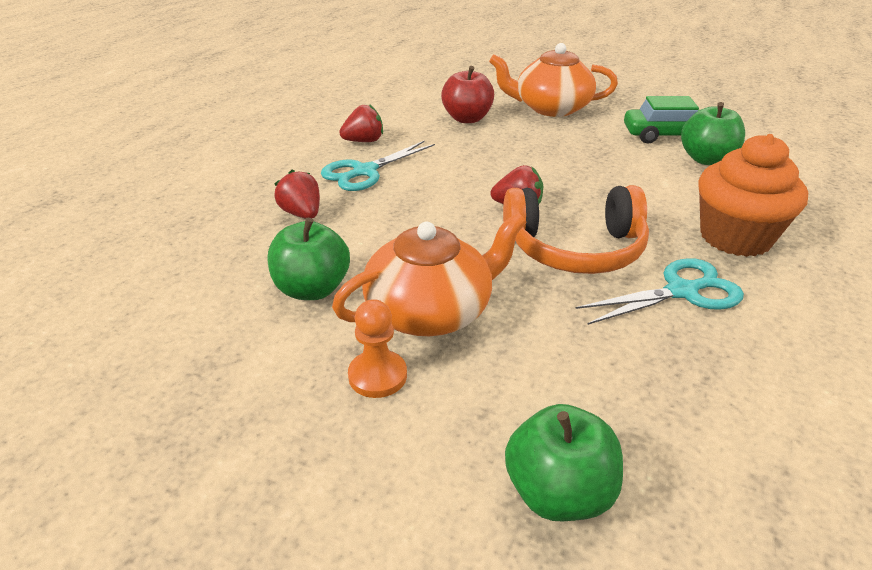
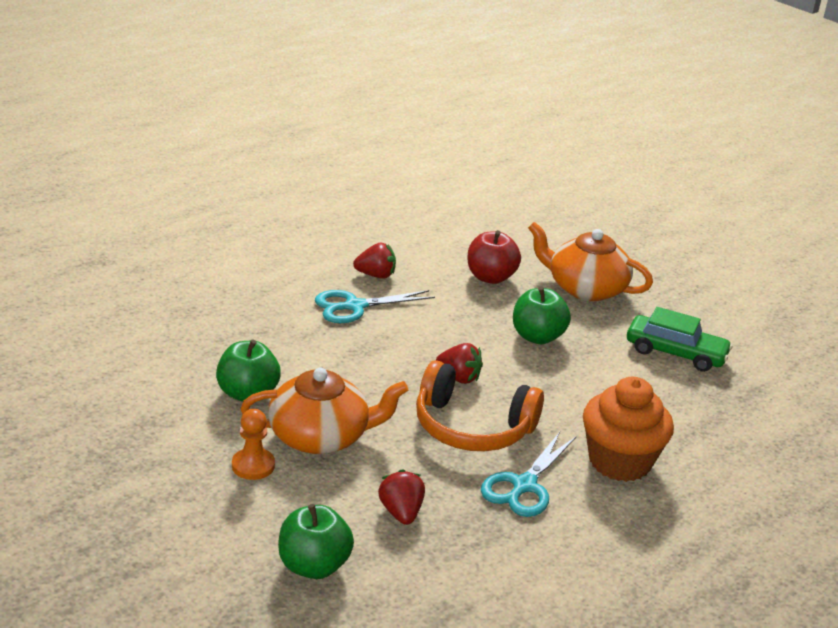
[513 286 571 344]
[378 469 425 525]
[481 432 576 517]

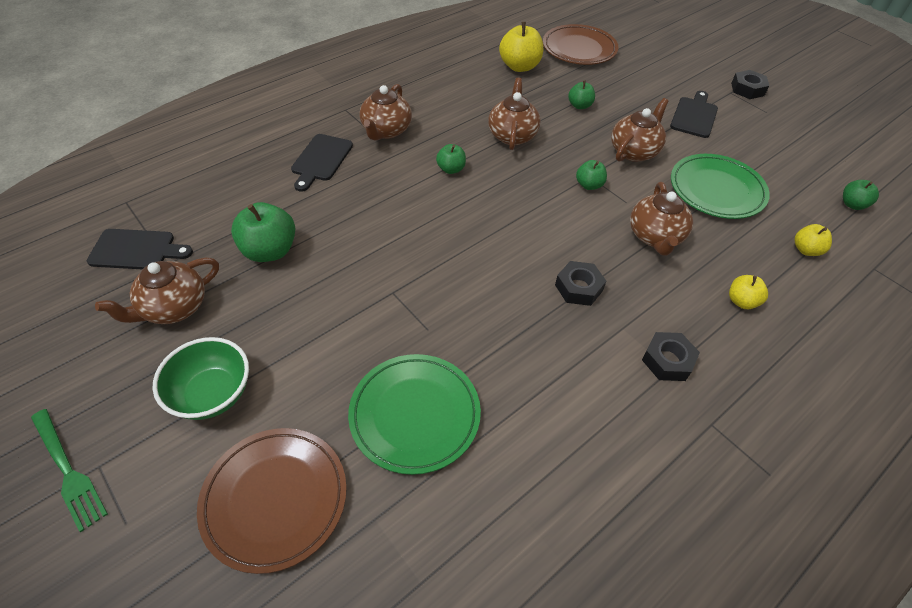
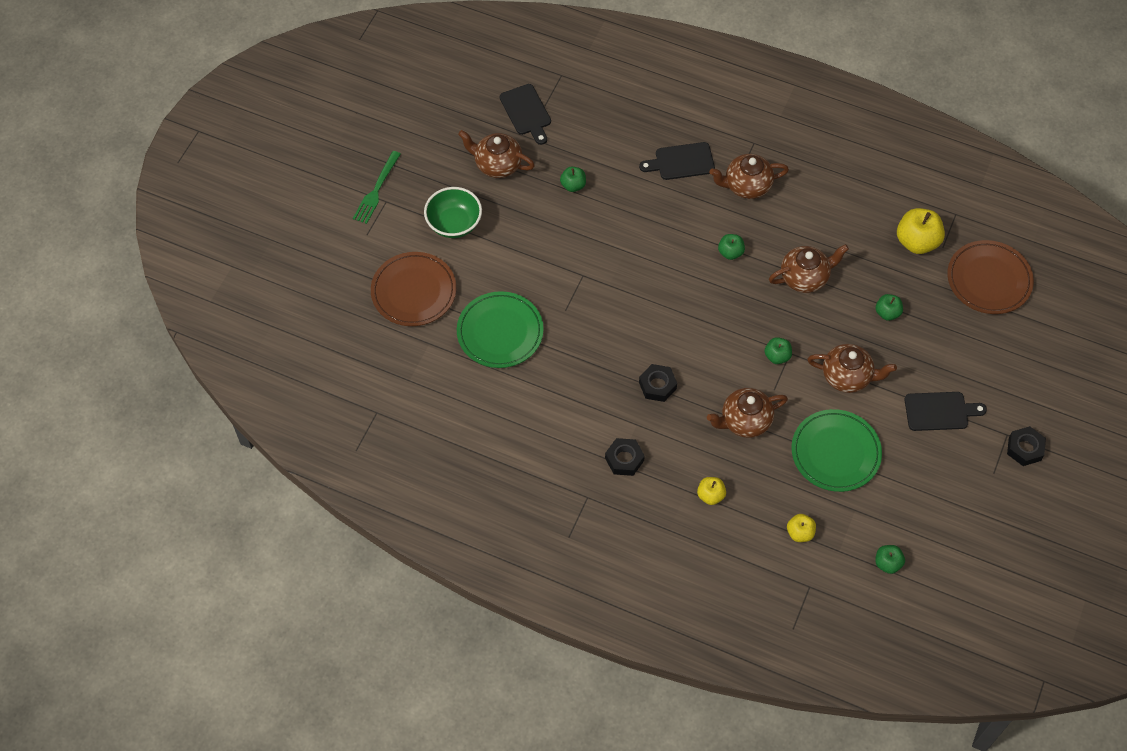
[560 167 586 192]

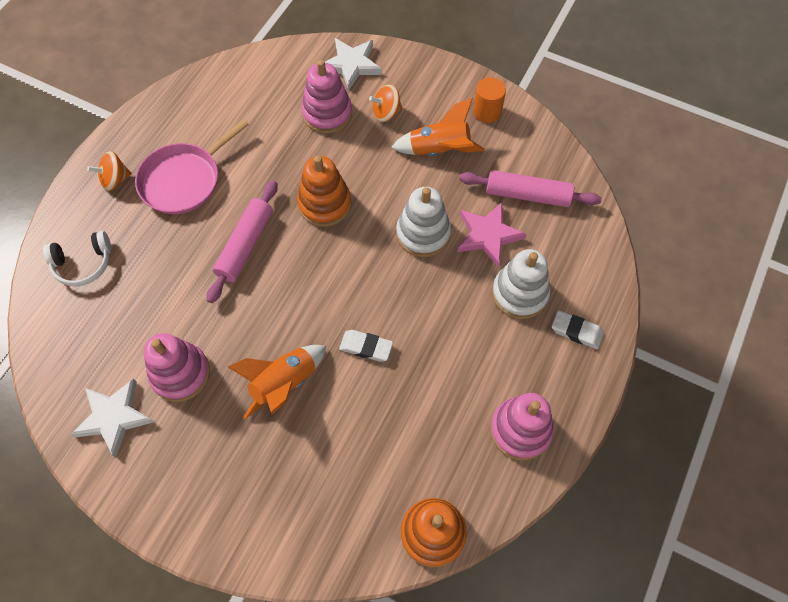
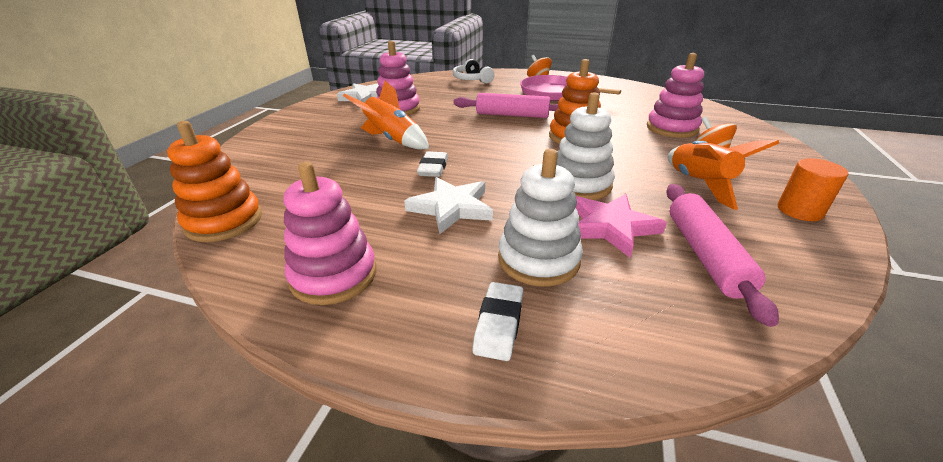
[404 177 493 234]

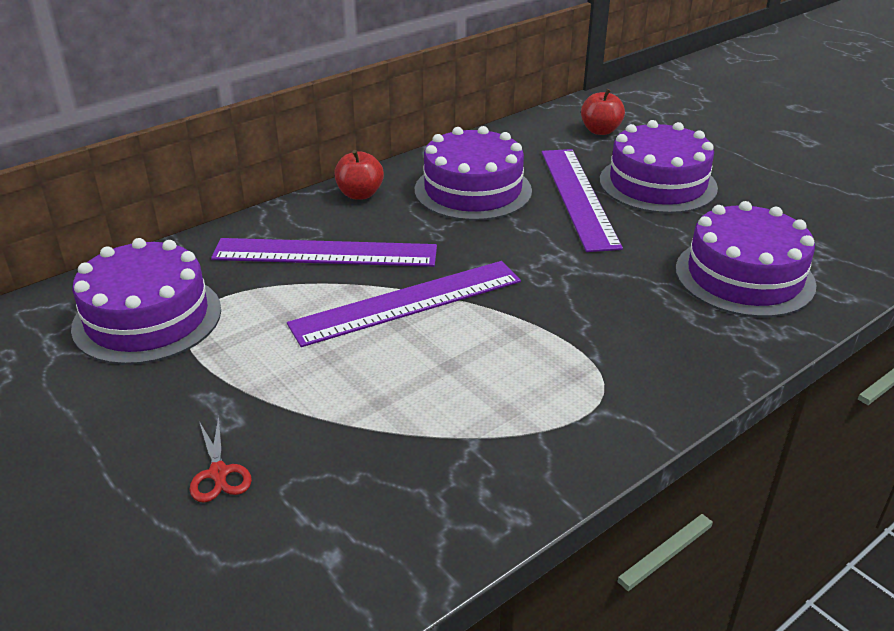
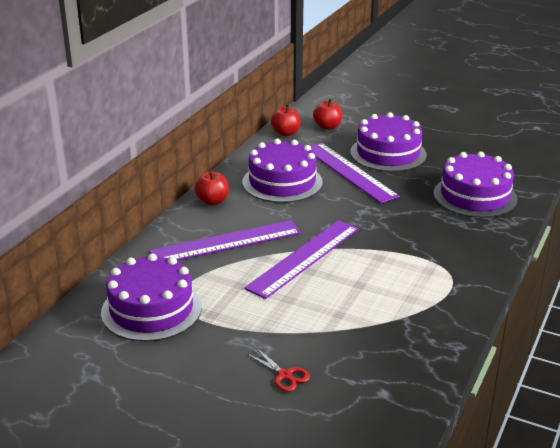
[271 105 301 136]

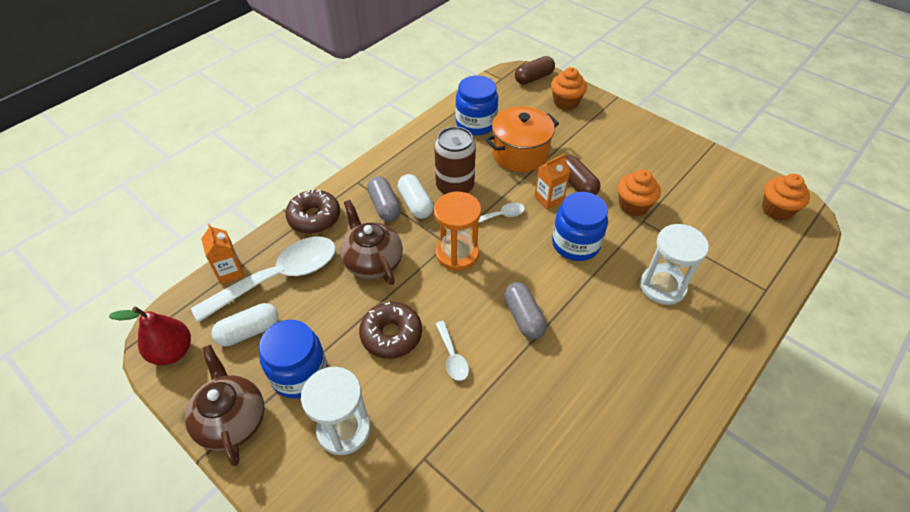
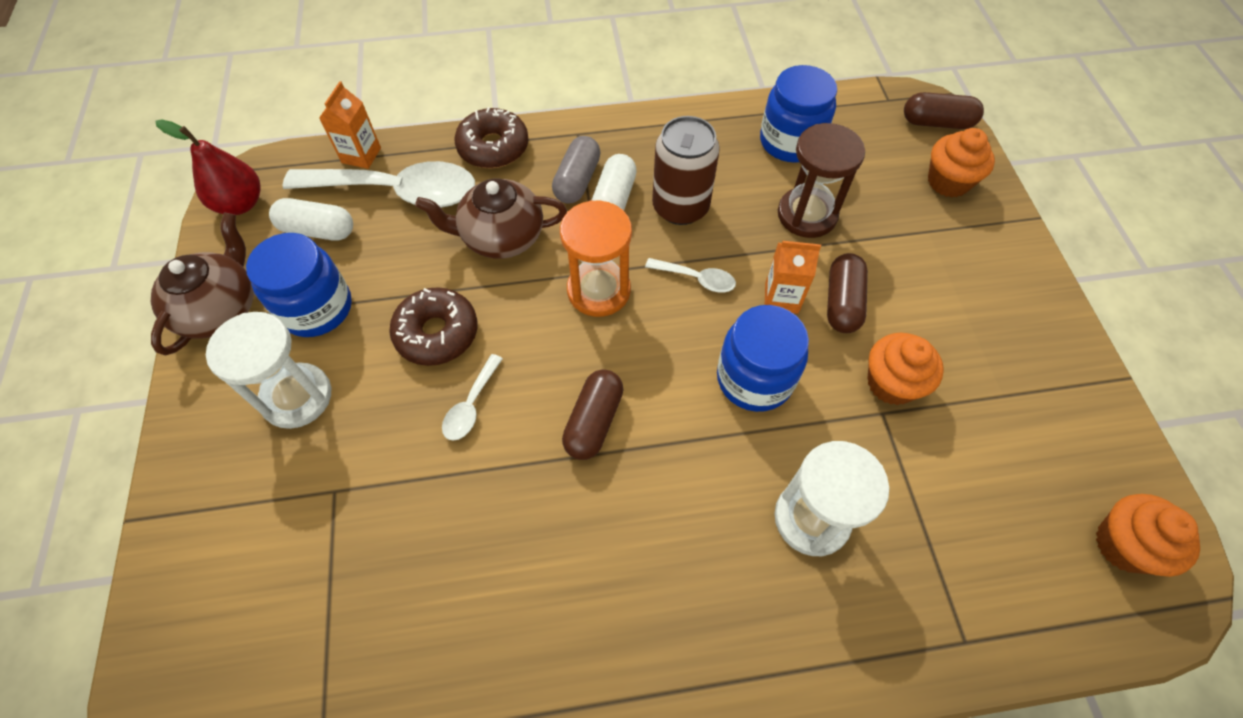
[778 123 865 238]
[415 178 567 259]
[562 369 623 460]

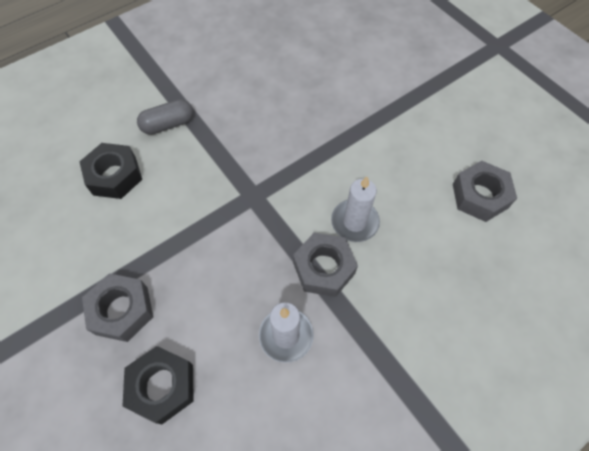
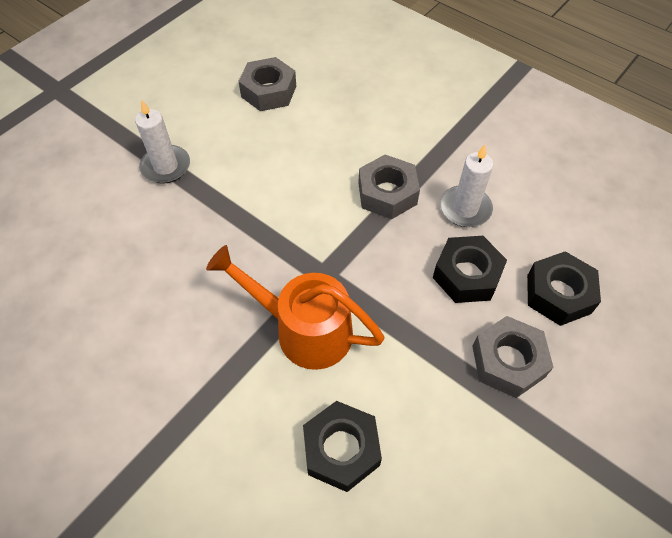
[137 99 193 135] (first image)
[135 99 190 184]
[433 236 507 303]
[206 245 385 370]

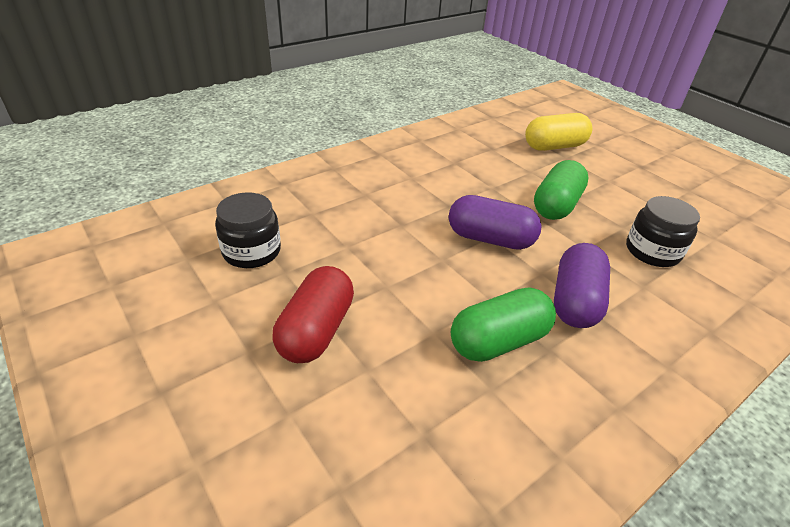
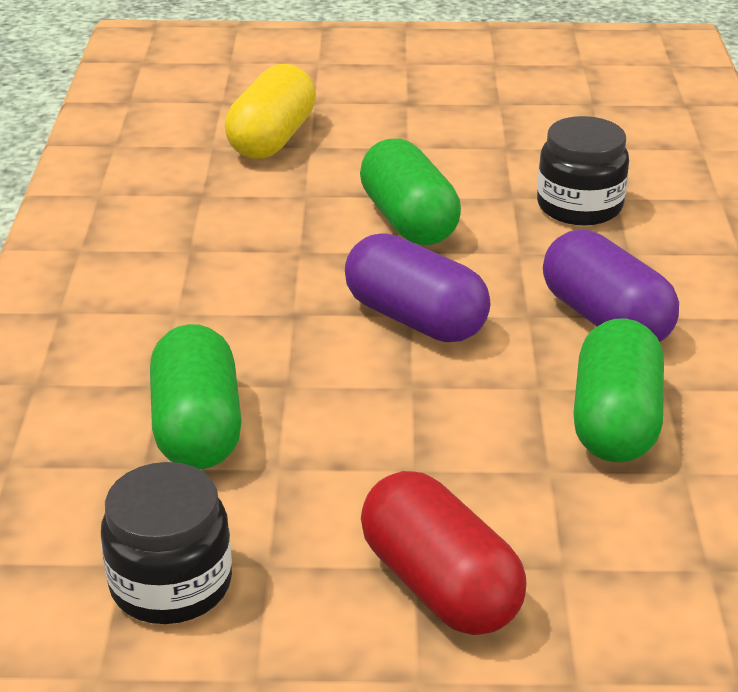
[345 233 491 342]
[150 324 242 470]

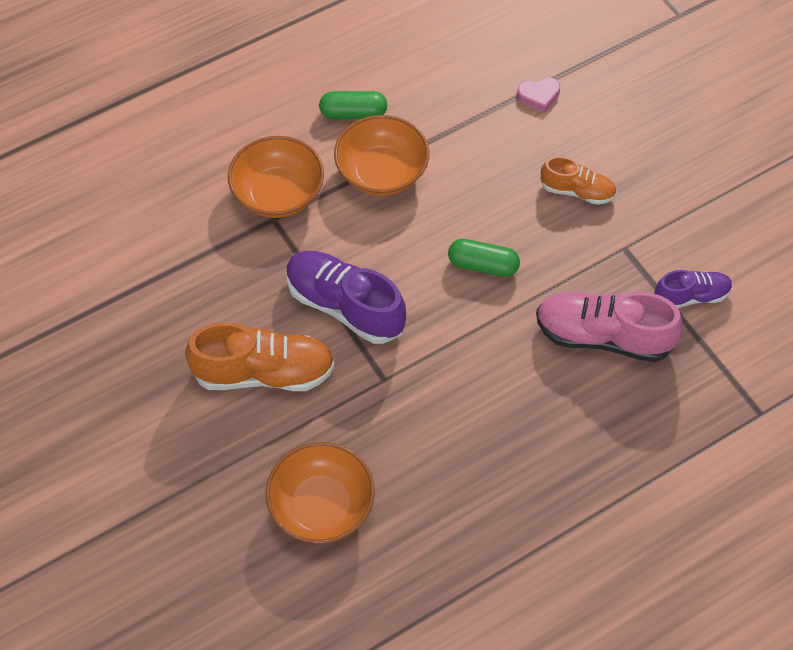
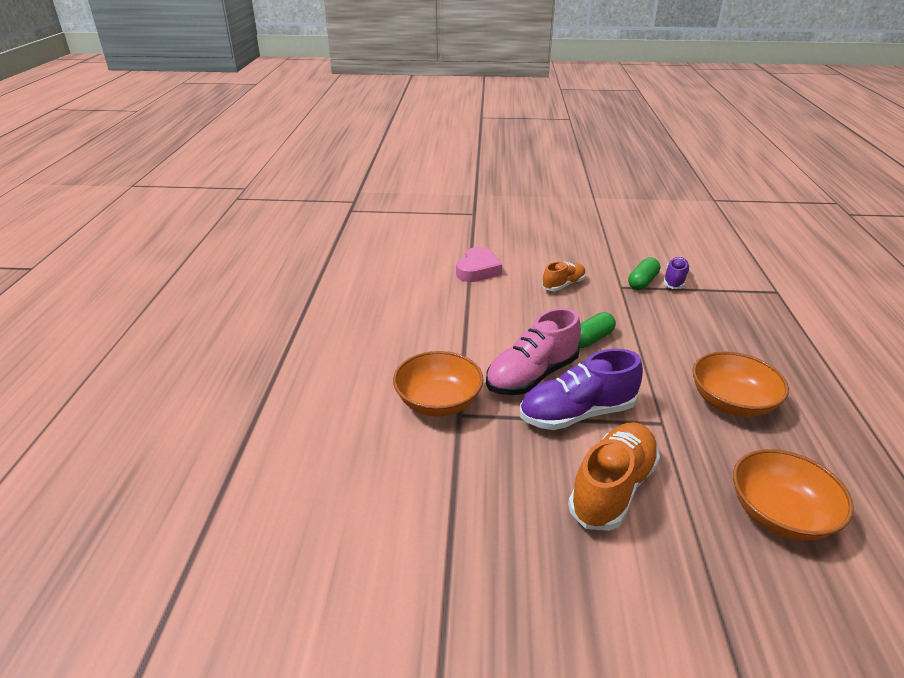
[456 247 502 282]
[628 257 660 290]
[693 351 789 417]
[486 308 581 395]

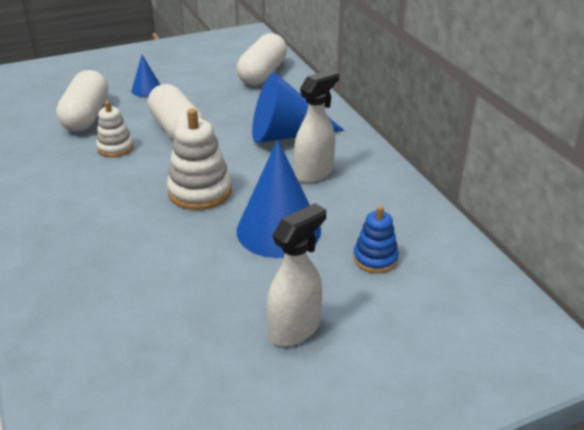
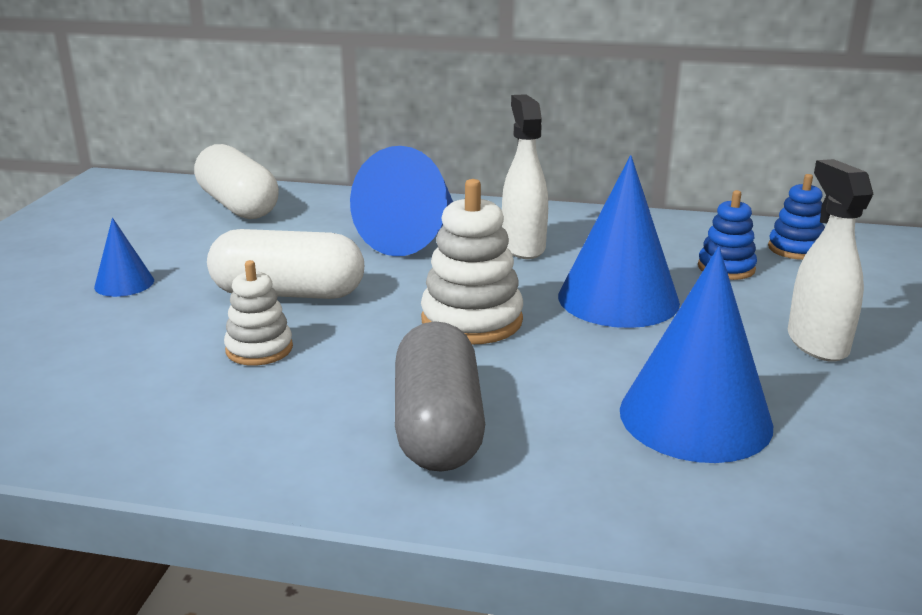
[56 70 108 132] (first image)
[768 174 825 260]
[620 247 773 463]
[395 321 485 472]

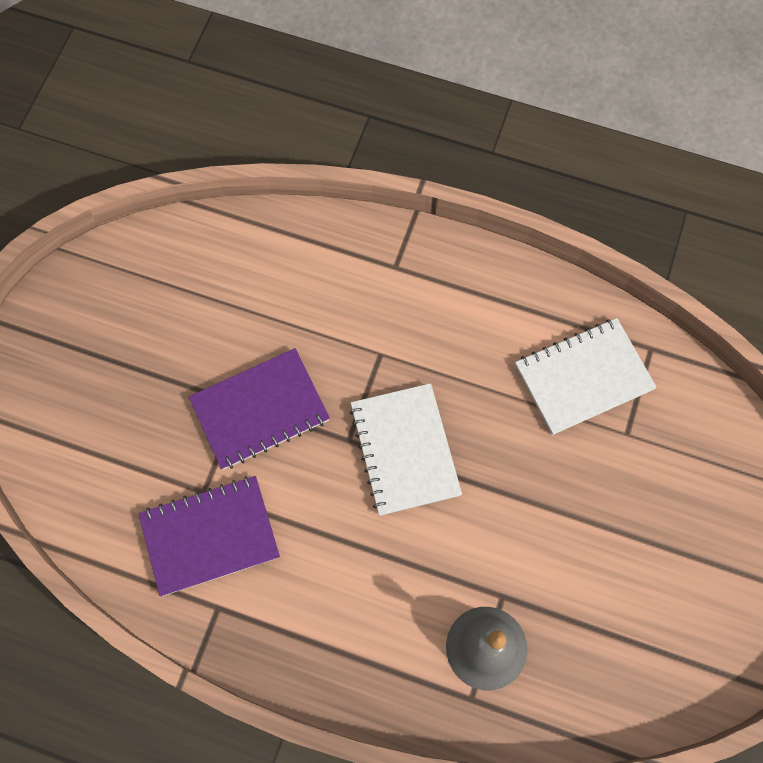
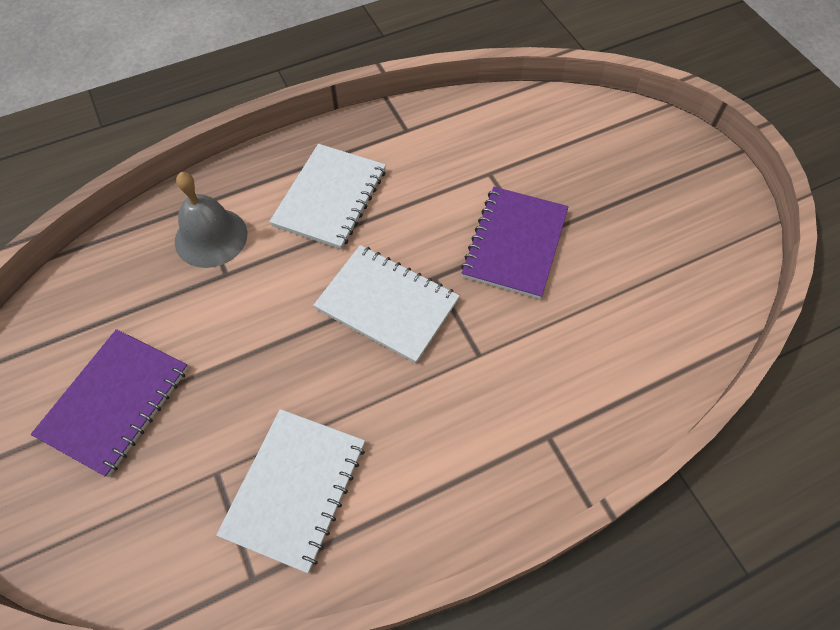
[31 329 188 477]
[269 144 386 249]

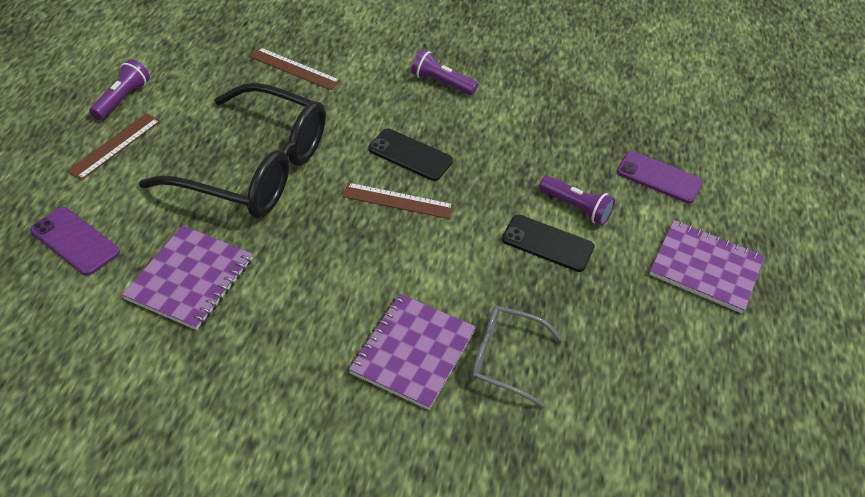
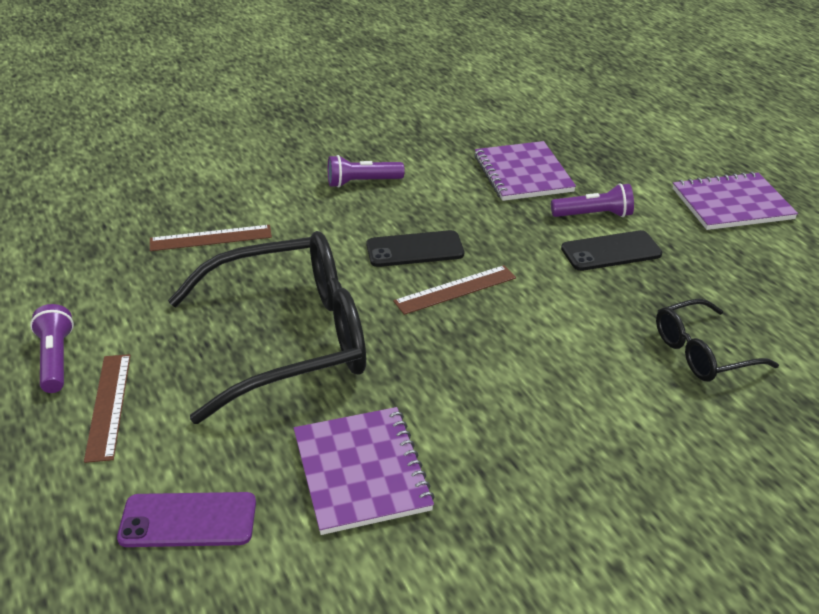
[617 151 703 203] (first image)
[474 141 576 201]
[656 298 779 381]

